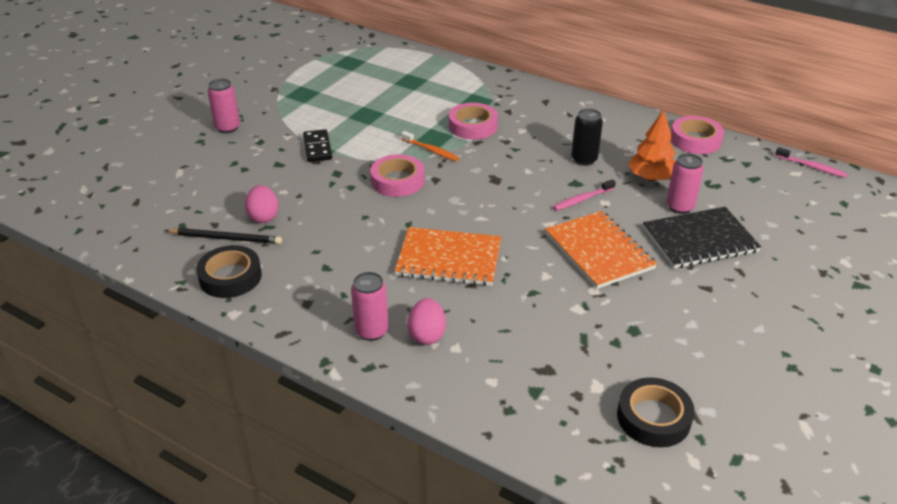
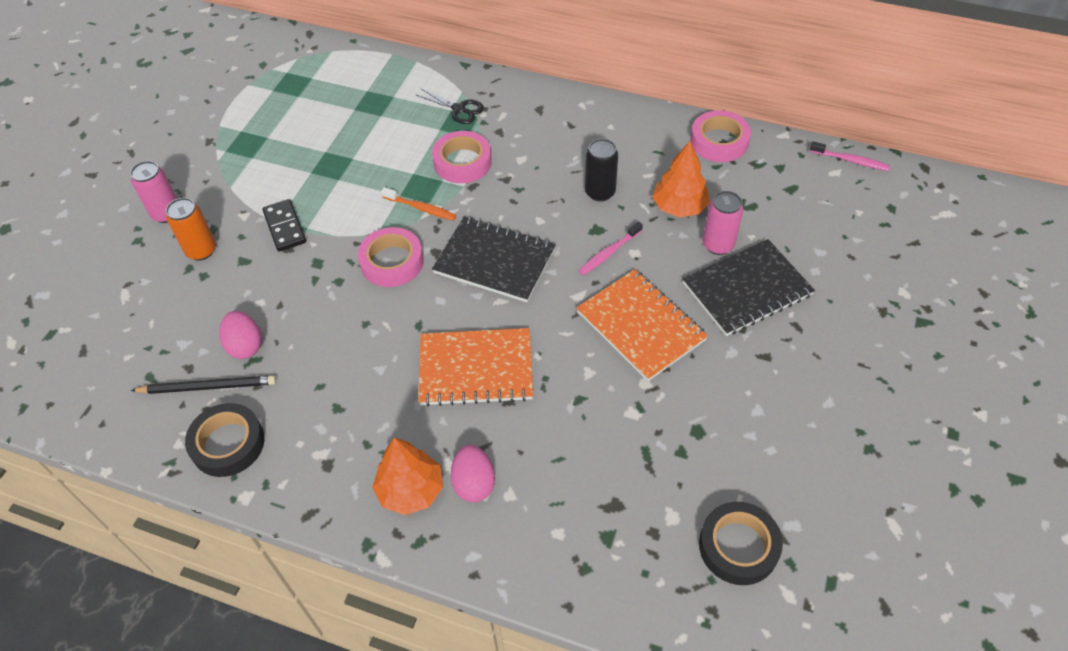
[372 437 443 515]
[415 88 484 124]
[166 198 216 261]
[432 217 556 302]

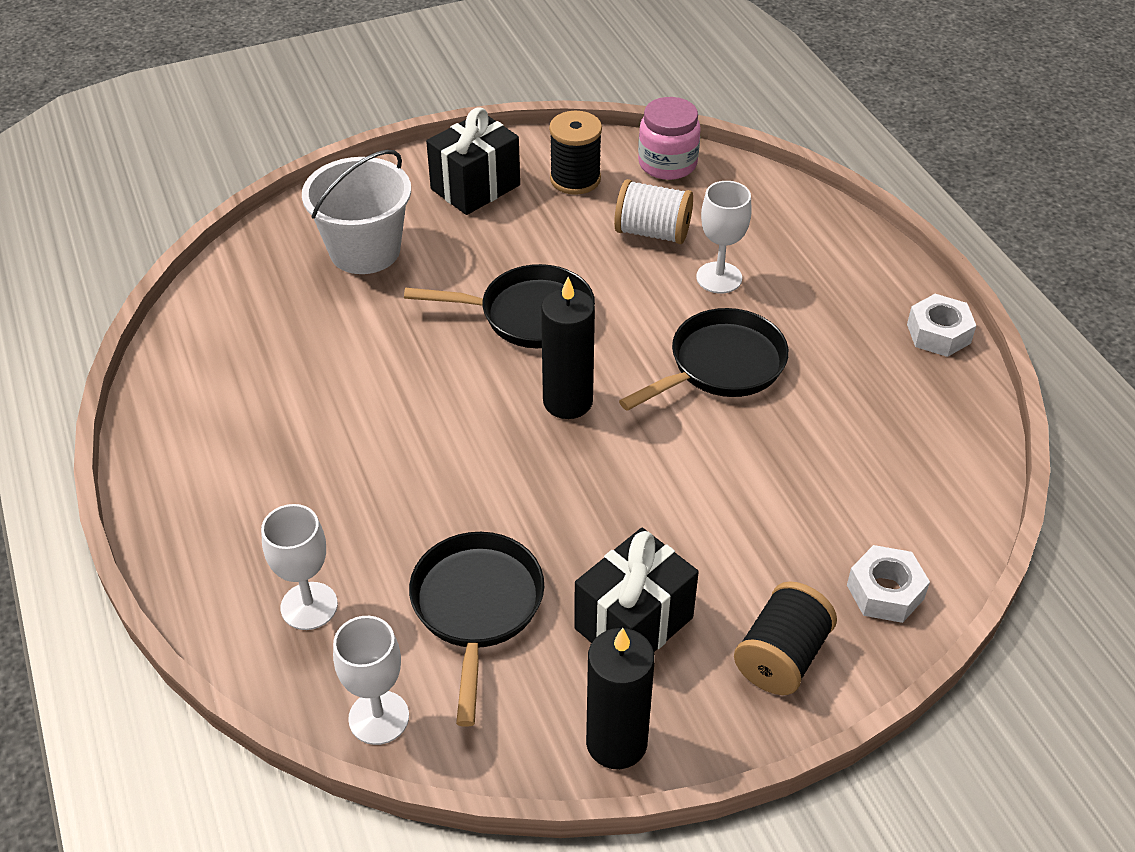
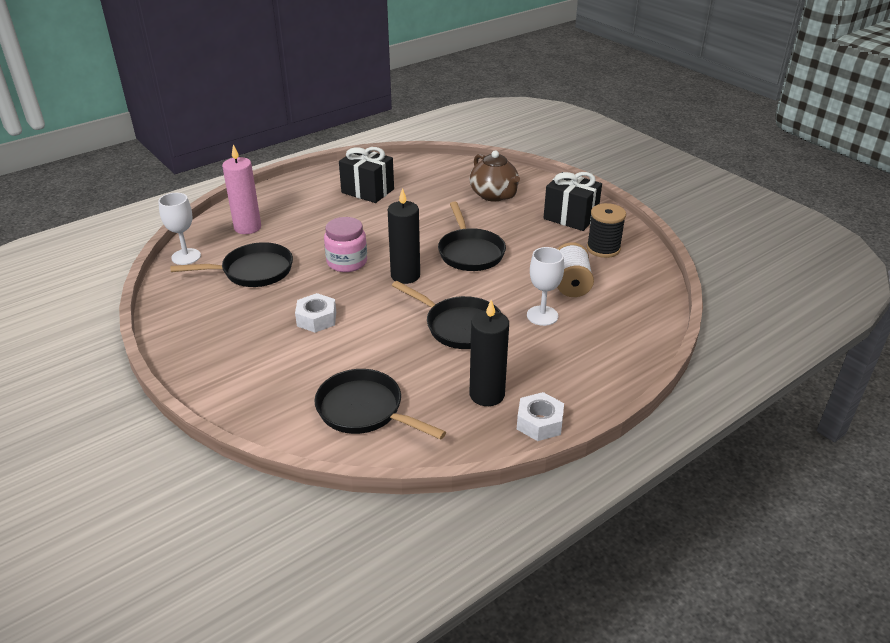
[324 217 367 272]
[470 151 520 201]
[222 144 261 234]
[339 147 394 203]
[295 293 336 333]
[734 581 837 695] (first image)
[469 300 509 406]
[314 369 446 440]

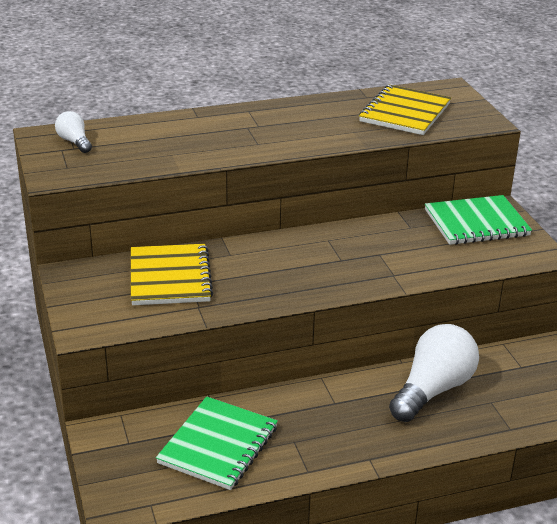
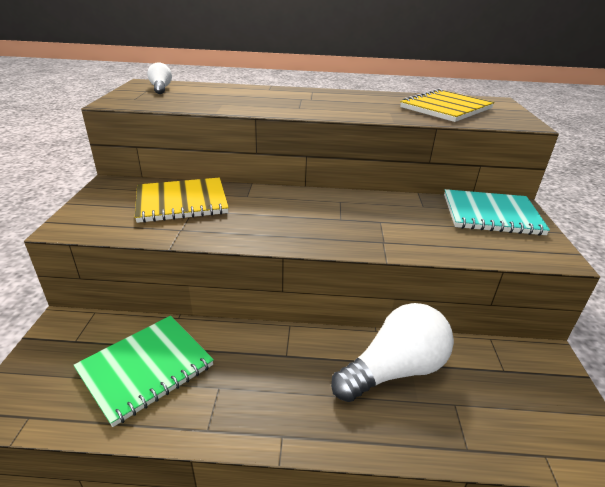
[444 189 550 236]
[135 177 229 223]

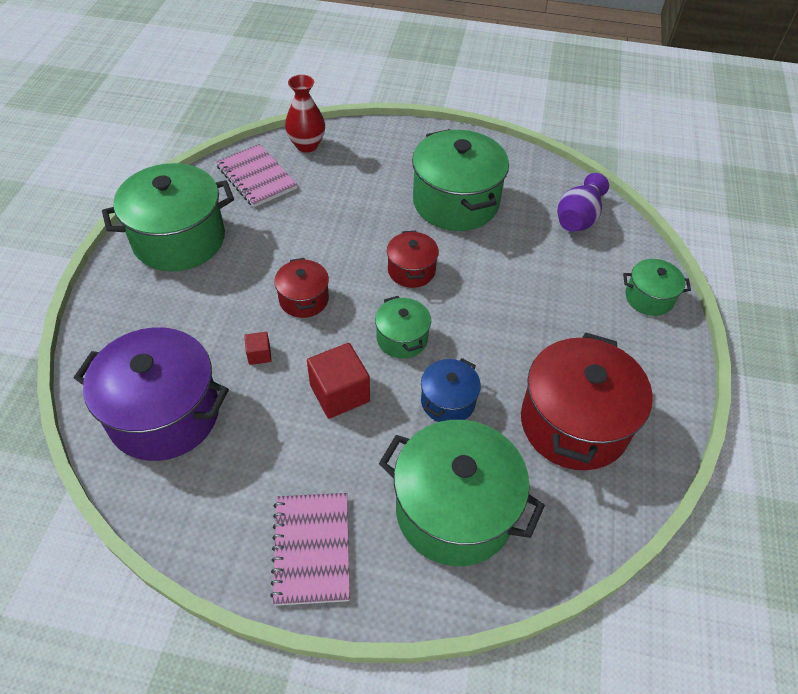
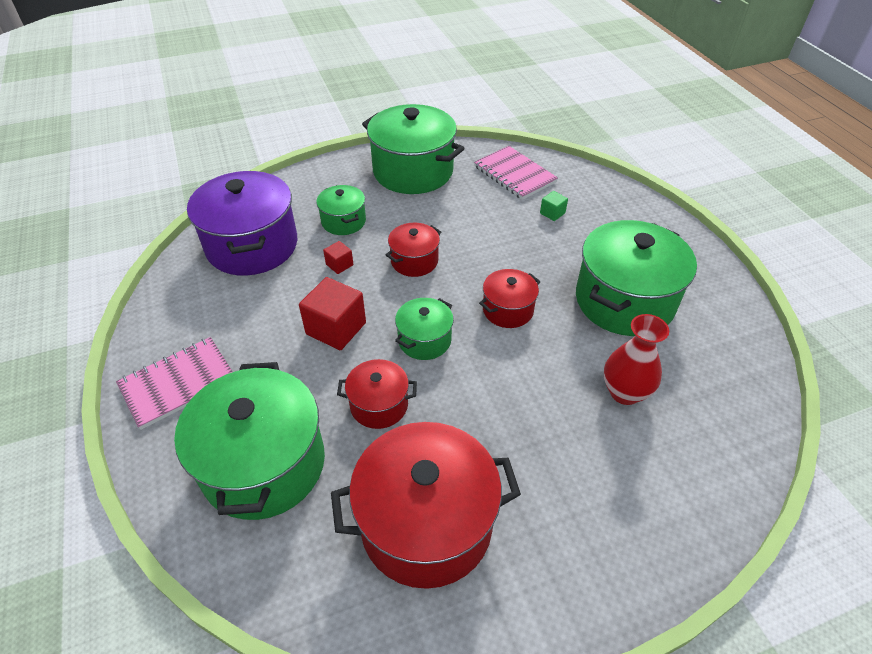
[604 314 669 405]
[474 146 558 200]
[557 173 609 232] (first image)
[316 185 366 235]
[337 359 417 429]
[540 191 568 221]

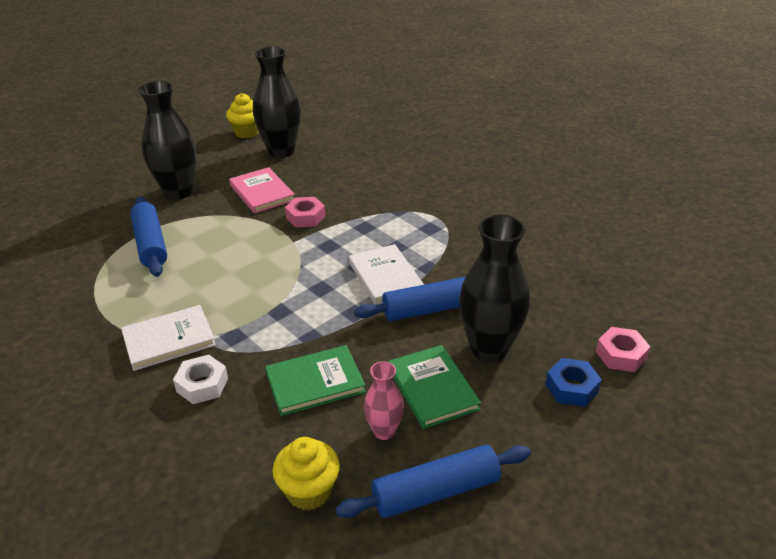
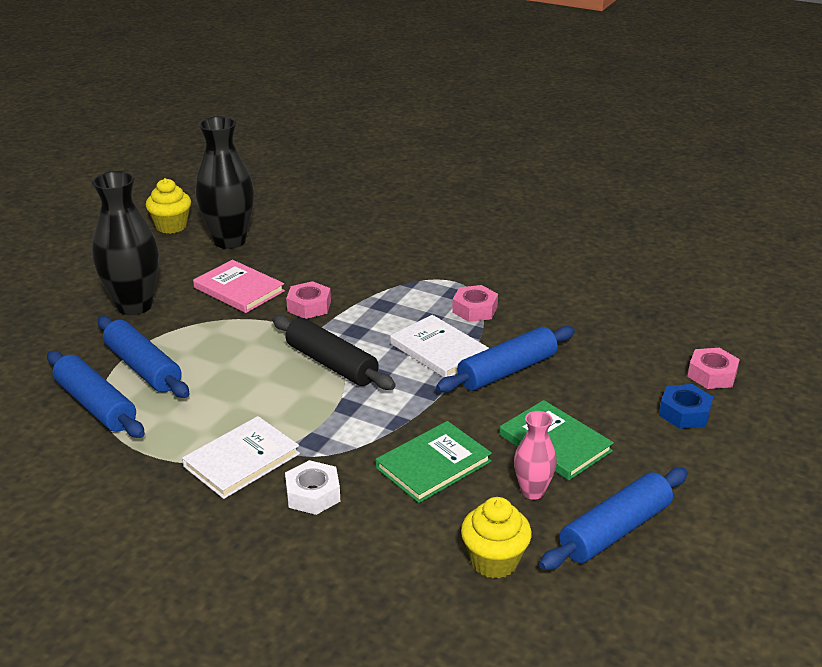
[459 215 530 362] (first image)
[452 285 498 322]
[272 315 396 390]
[47 351 145 438]

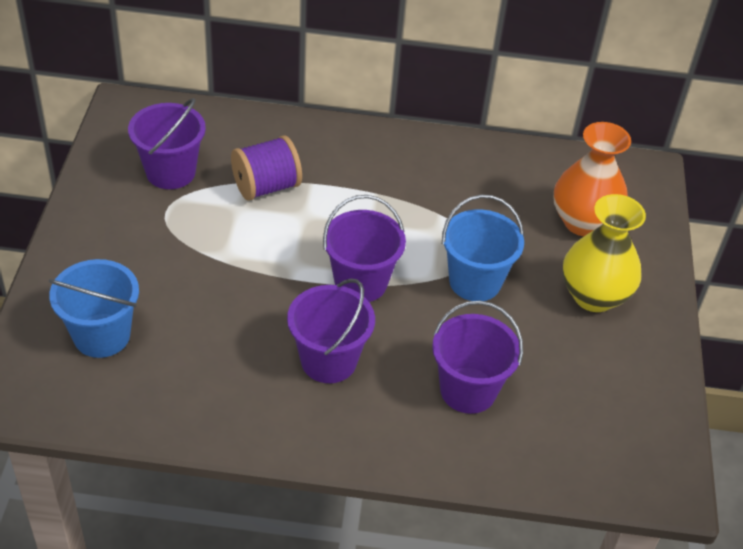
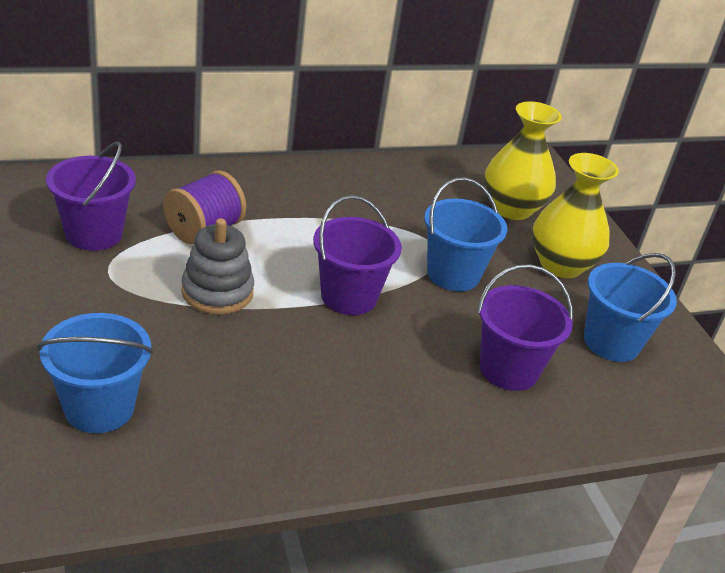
[484 101 562 220]
[287 279 375 383] (first image)
[181 218 254 315]
[584 253 677 362]

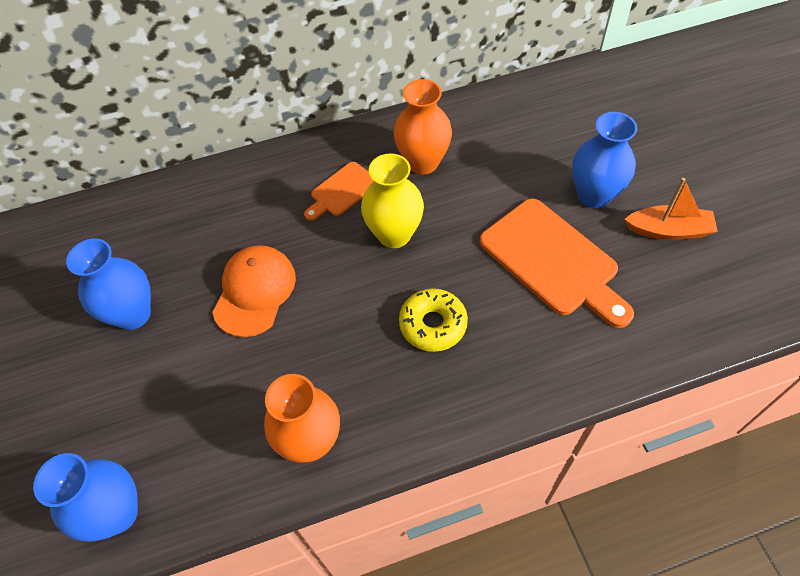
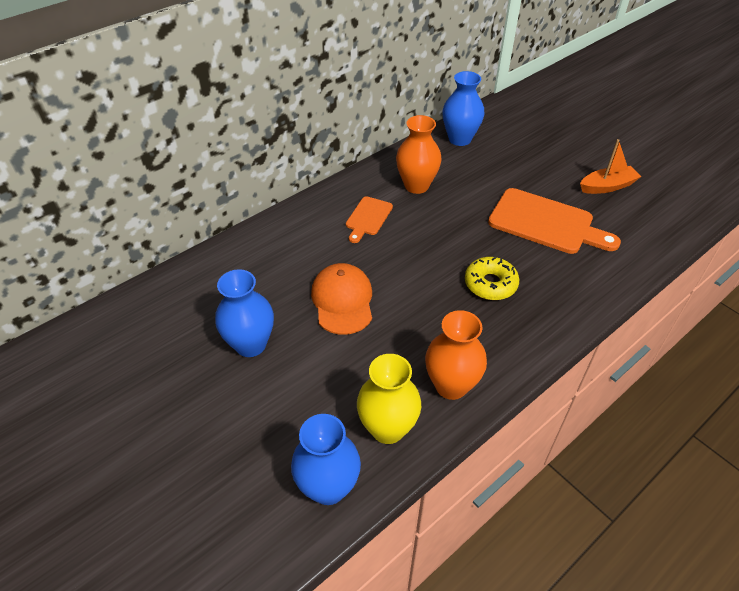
[442 71 484 146]
[357 354 421 444]

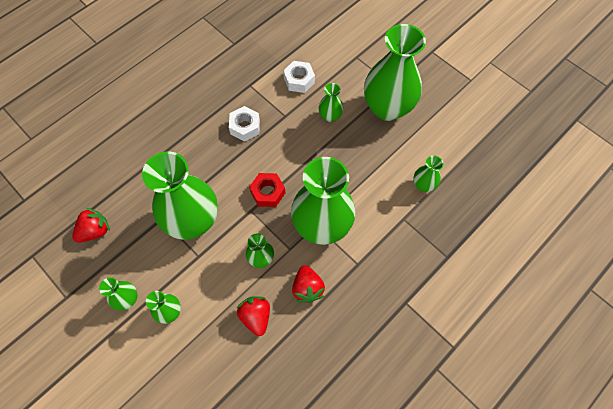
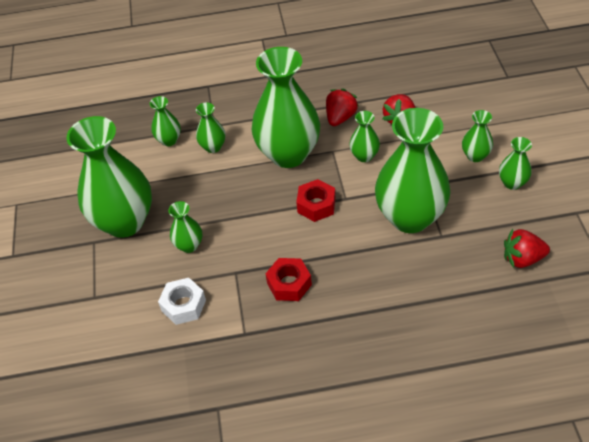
[266 258 312 301]
[196 102 225 153]

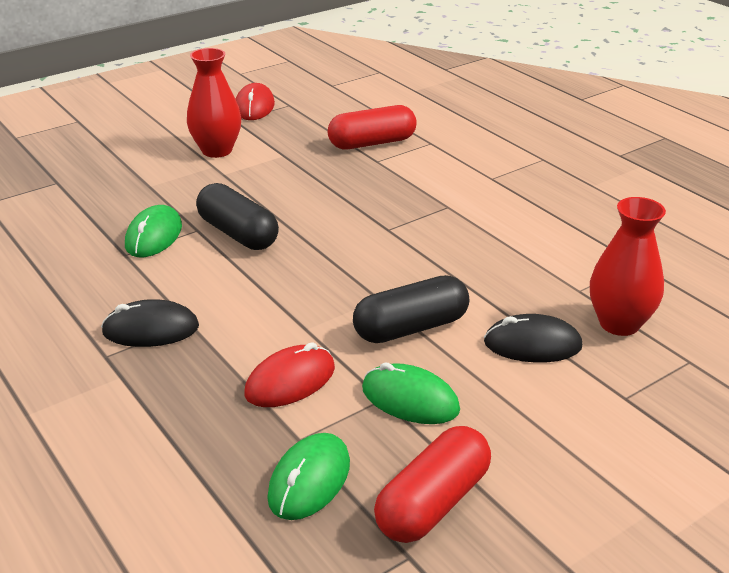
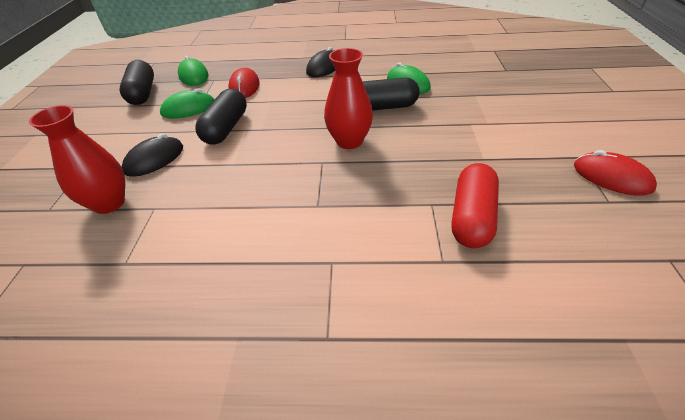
[324 48 373 149]
[120 60 154 105]

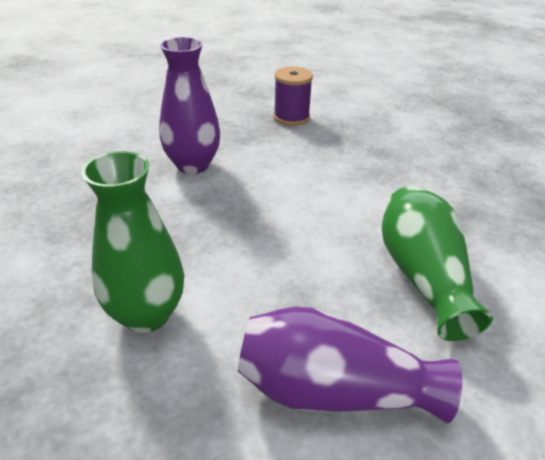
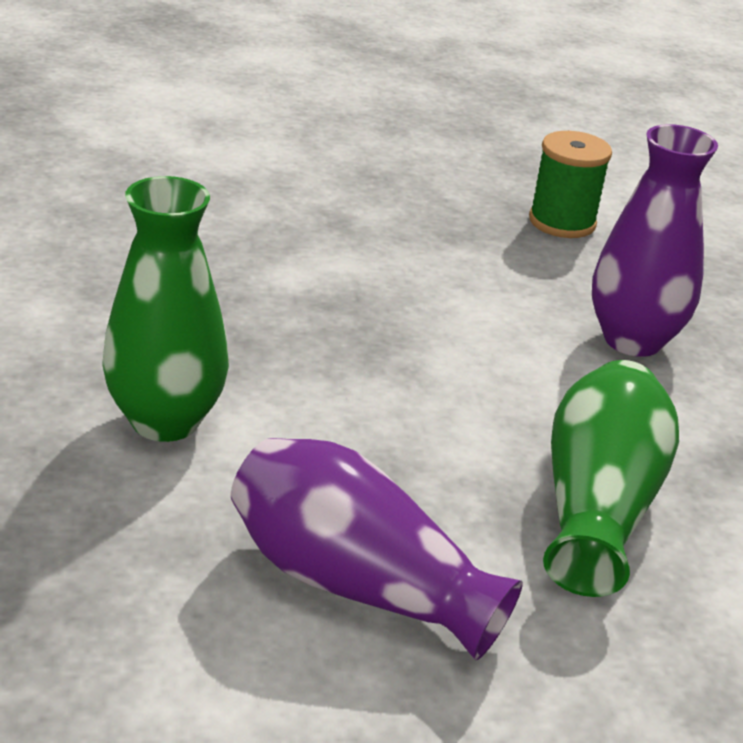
[592 124 718 357]
[529 131 612 238]

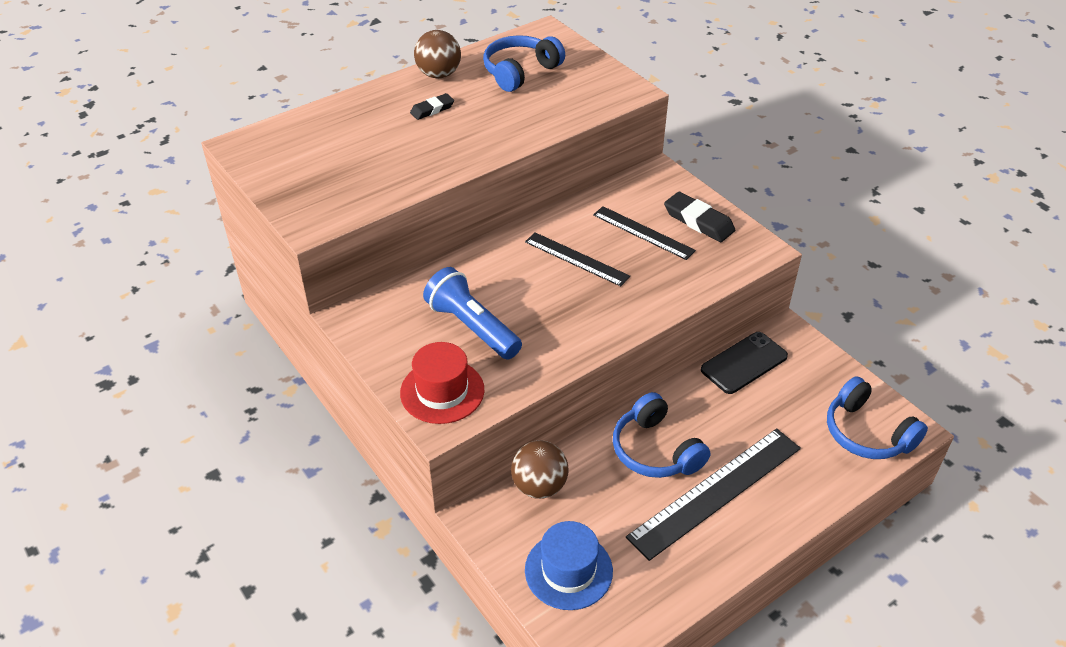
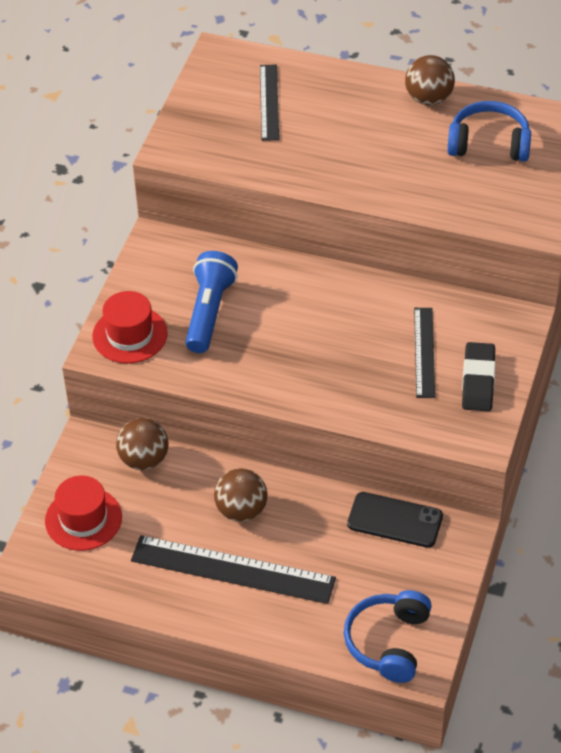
[410 93 454 120] (first image)
[260 65 279 141]
[214 468 267 522]
[45 476 122 551]

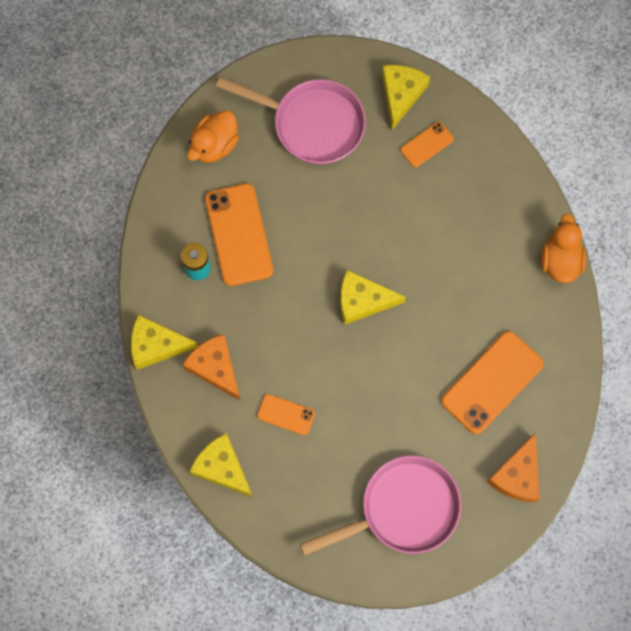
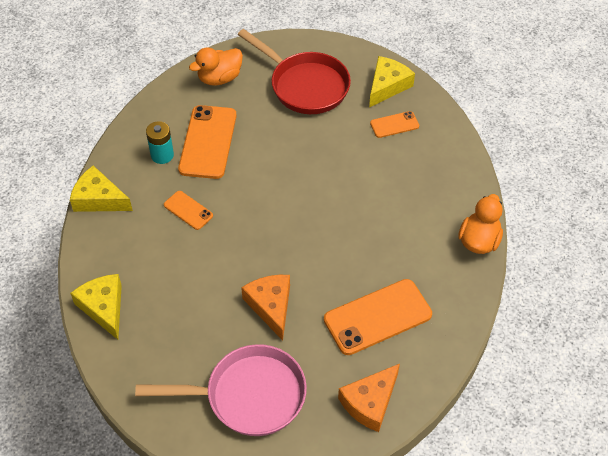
[238 29 351 114]
[340 270 406 325] (first image)
[241 275 290 341]
[164 191 213 230]

